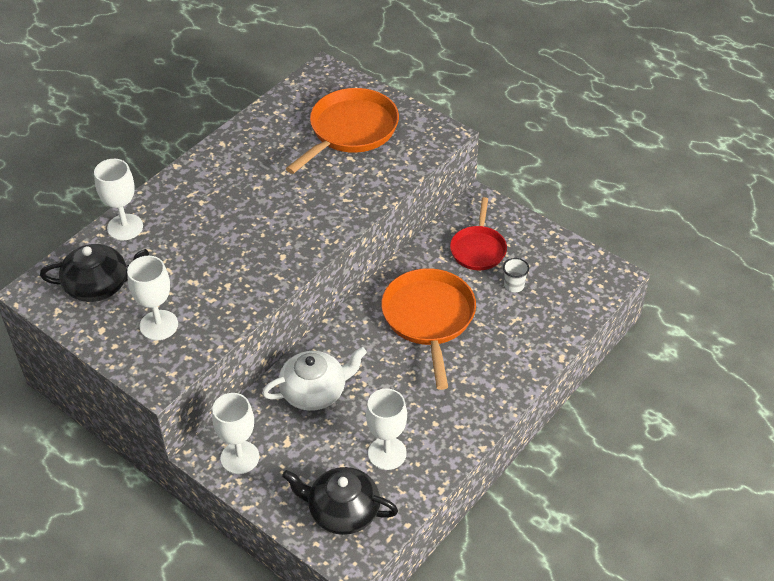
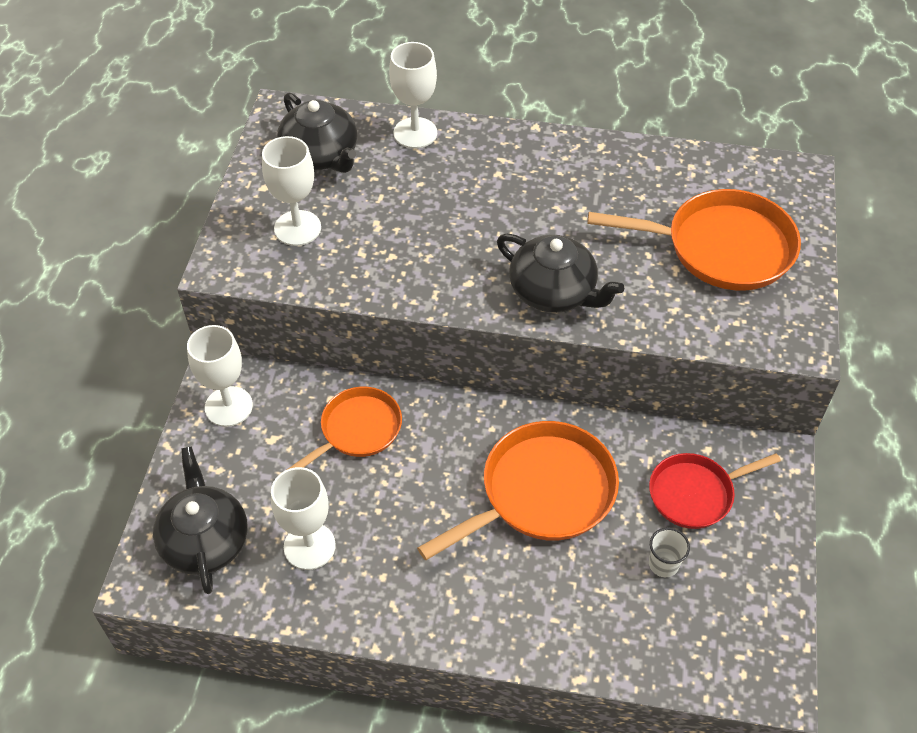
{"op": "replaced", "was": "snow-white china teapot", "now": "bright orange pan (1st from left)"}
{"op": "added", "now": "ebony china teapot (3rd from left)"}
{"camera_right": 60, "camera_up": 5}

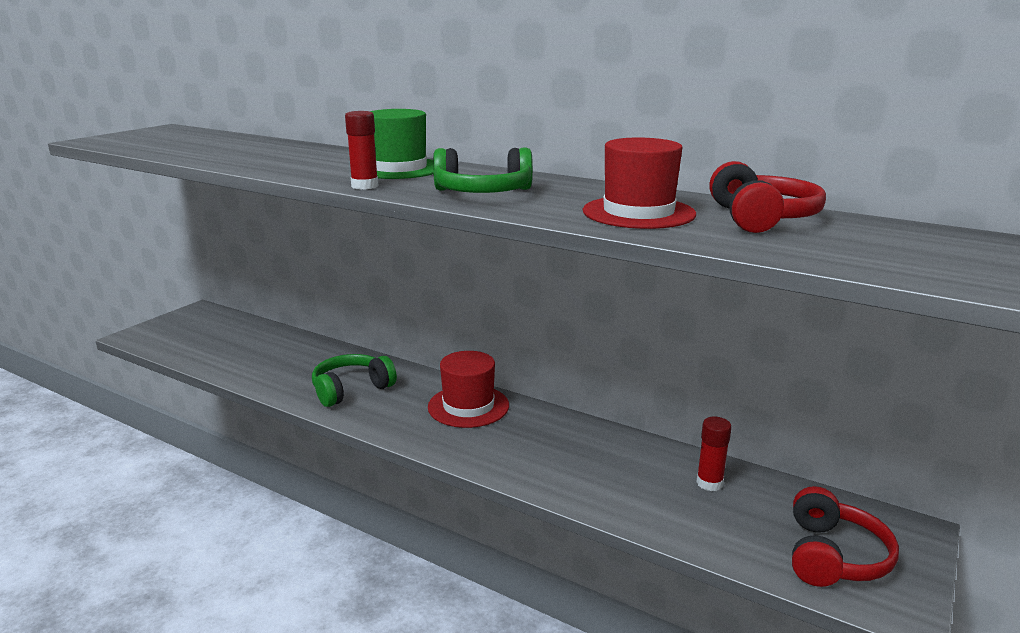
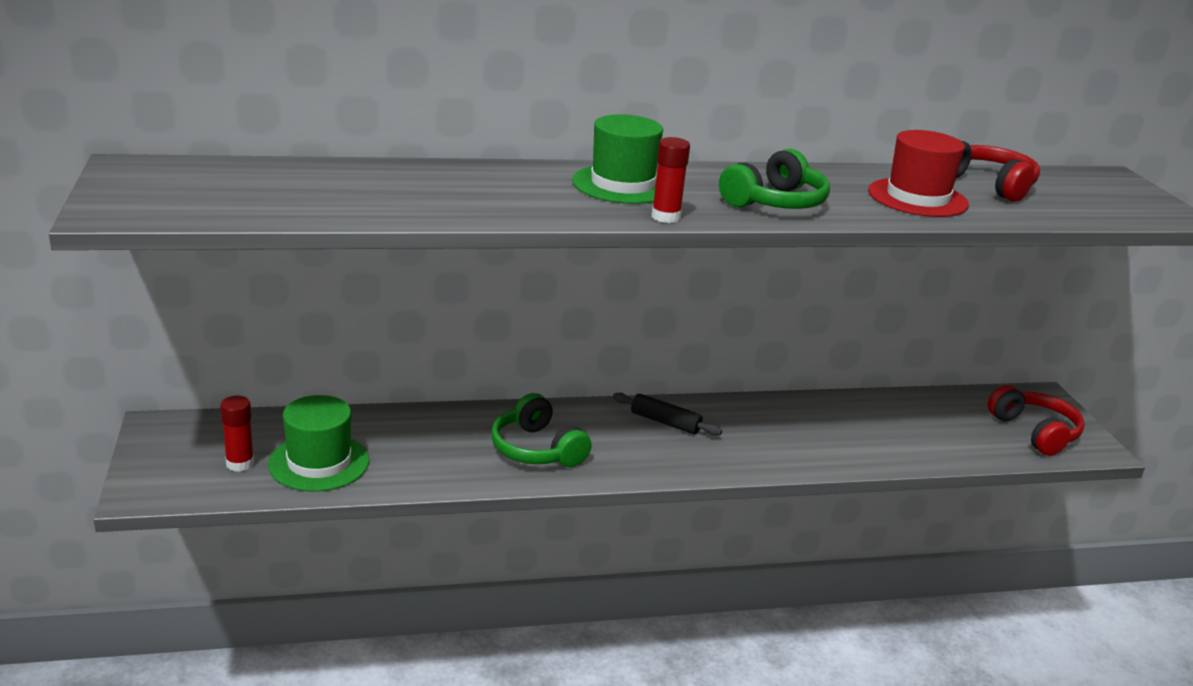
{"op": "replaced", "was": "red tall hat (1st from left)", "now": "ebony rolling pin"}
{"op": "turned", "was": "leaf-green over-ear headphones (1st from left)", "clockwise": -45}
{"op": "moved", "was": "red stick of glue (2nd from left in the first image)", "now": "red stick of glue (1st from left)"}
{"op": "added", "now": "leaf-green tall hat (1st from left)"}
{"camera_right": -45, "camera_up": 5}

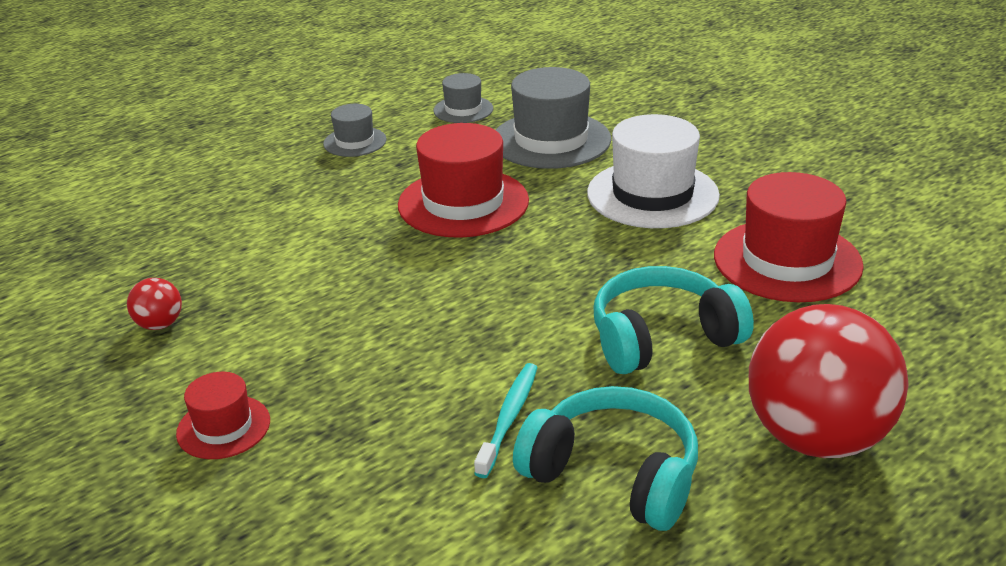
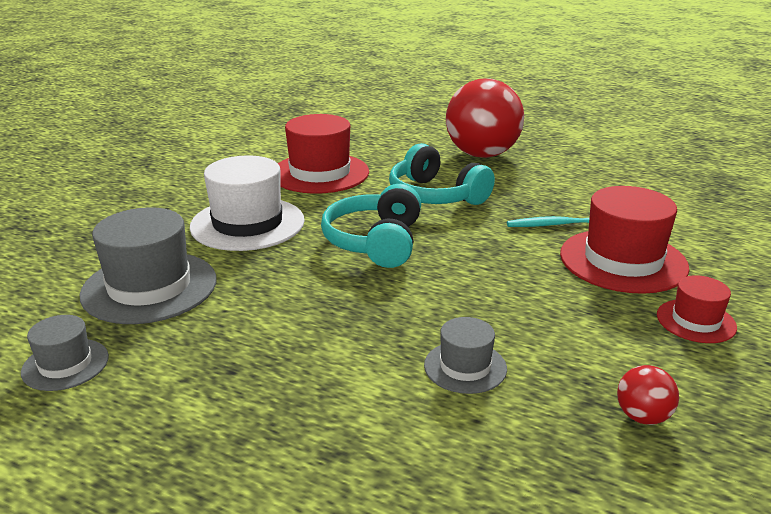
{"op": "moved", "was": "ash-grey tall hat (1st from left in the first image)", "now": "ash-grey tall hat (3rd from left)"}
{"op": "moved", "was": "red tall hat (2nd from left)"}
{"op": "moved", "was": "turquoise over-ear headphones (1st from left)"}
{"camera_right": -115, "camera_up": -5}

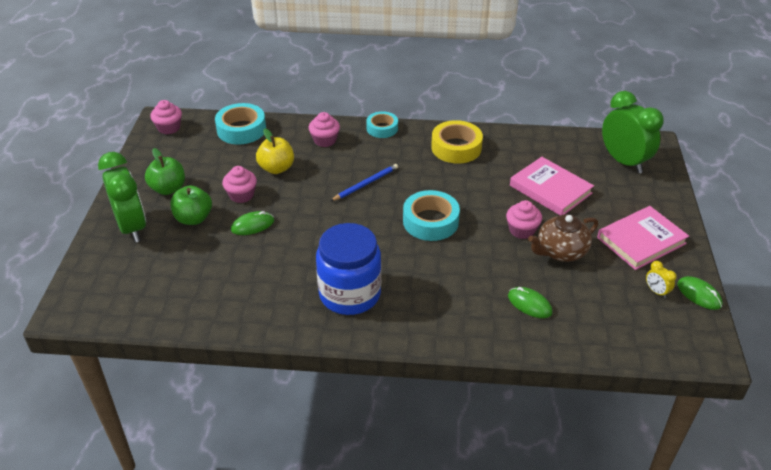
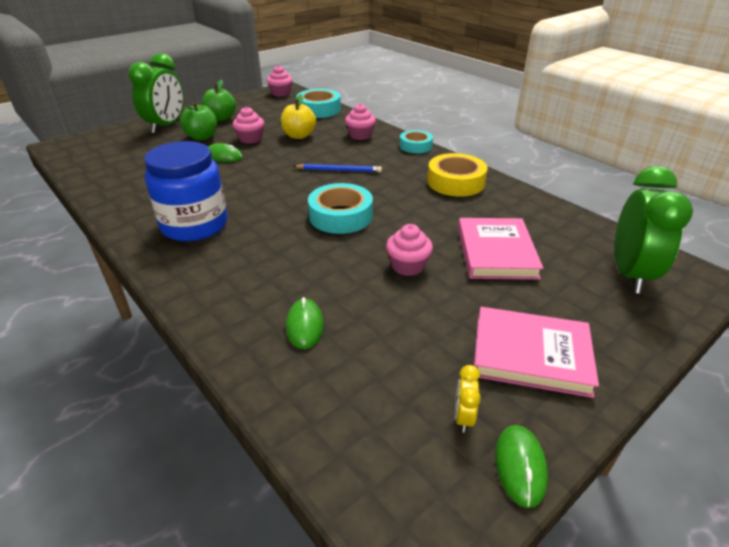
{"op": "removed", "was": "dark brown china teapot"}
{"camera_right": 45, "camera_up": -5}

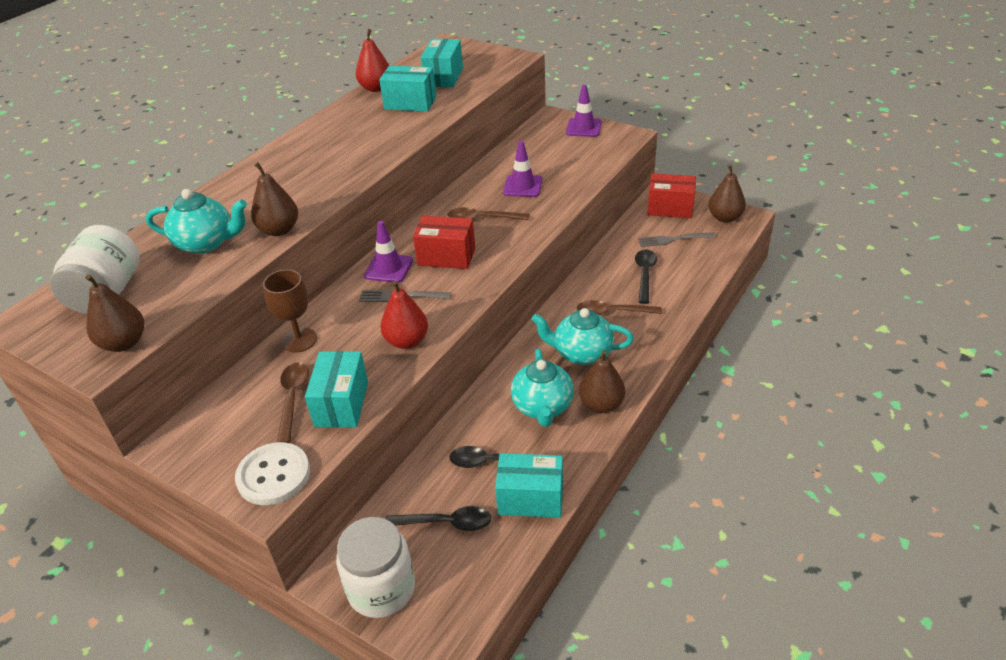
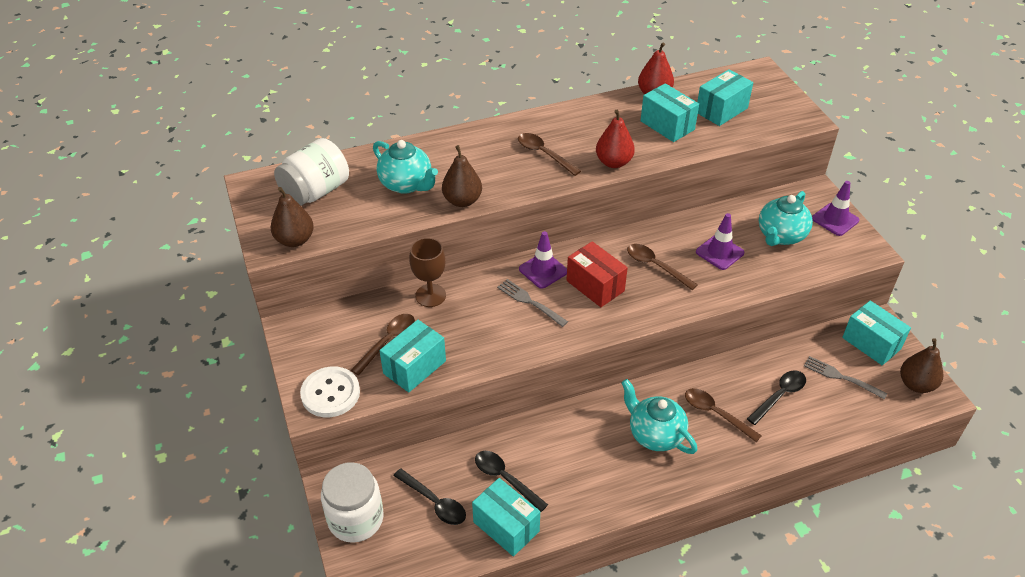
{"op": "recoloured", "was": "red package (2nd from left)", "now": "turquoise package (5th from left)"}
{"op": "moved", "was": "red pear fruit (2nd from left in the first image)", "now": "red pear fruit (1st from left)"}
{"op": "moved", "was": "turquoise china teapot (2nd from left in the first image)", "now": "turquoise china teapot (3rd from left)"}
{"op": "removed", "was": "dark brown pear fruit (3rd from left)"}
{"op": "added", "now": "dark brown spoon (2nd from left)"}
{"camera_right": 35, "camera_up": 5}

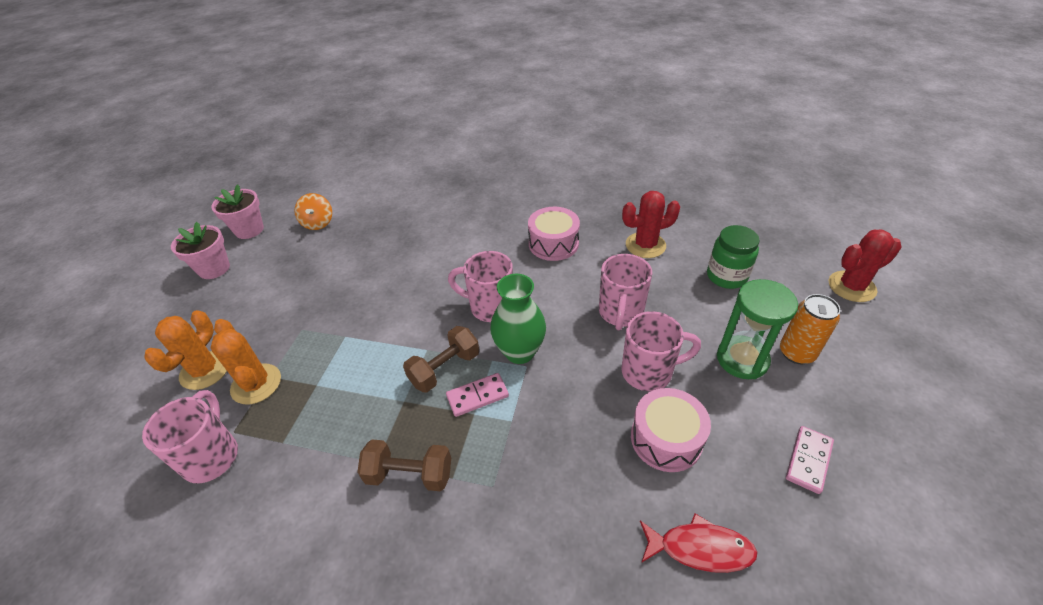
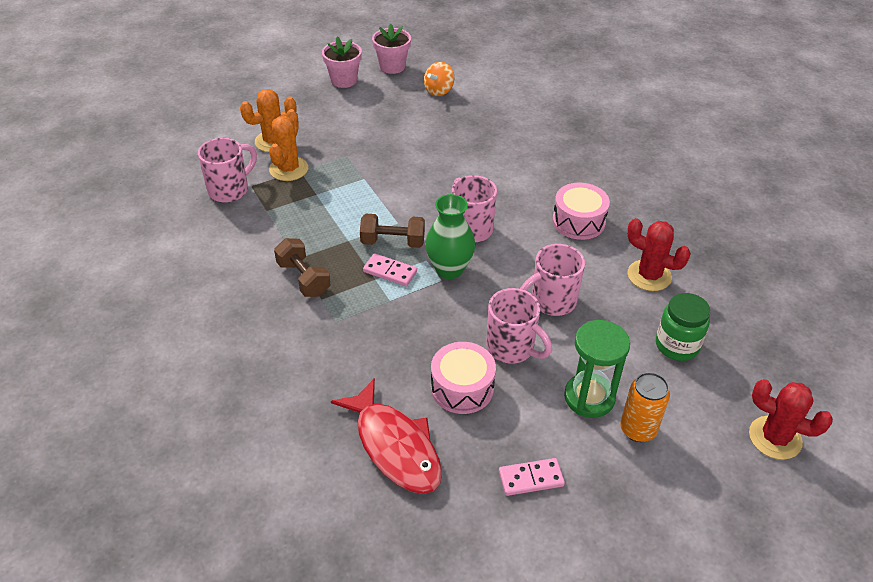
{"op": "resized", "was": "red fish", "ratio": 1.59}
{"camera_right": 45, "camera_up": 0}

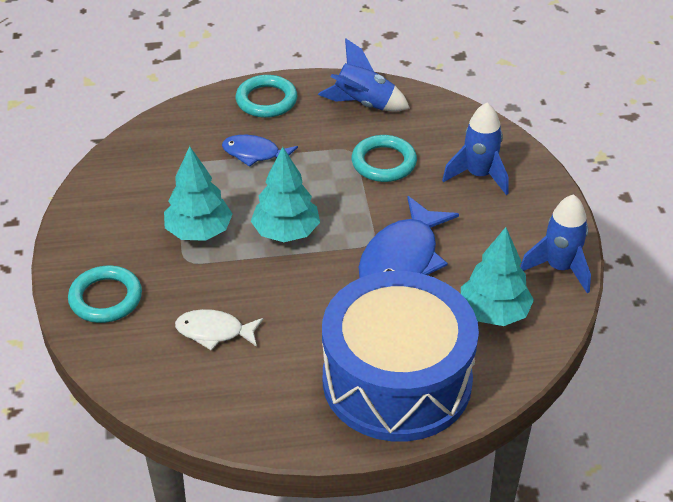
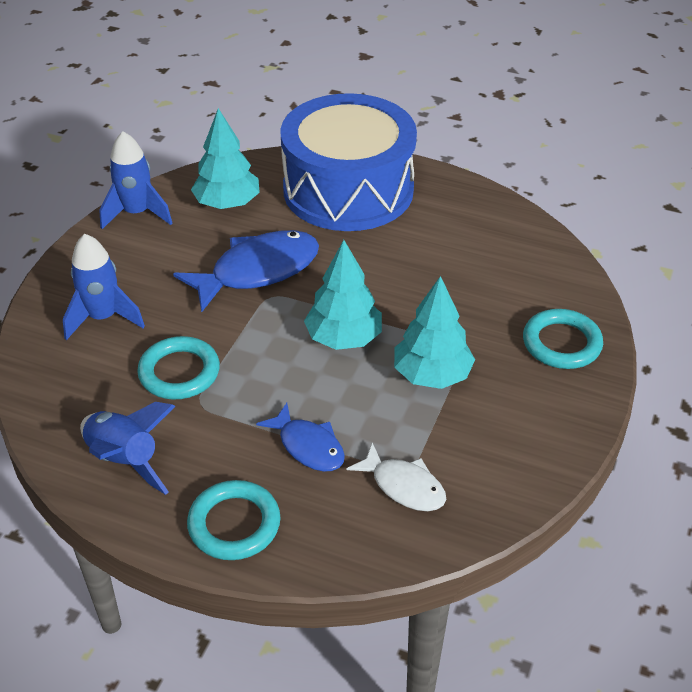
{"op": "moved", "was": "snow-white fish"}
{"camera_right": -150, "camera_up": 0}

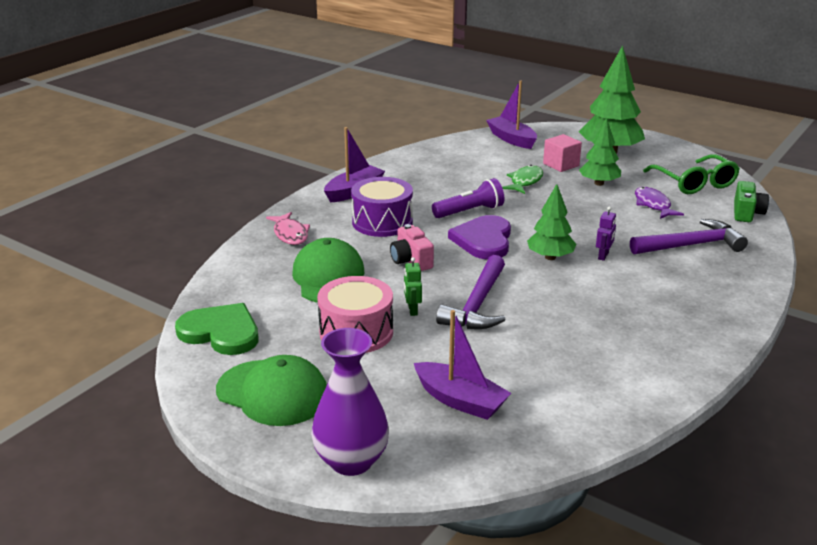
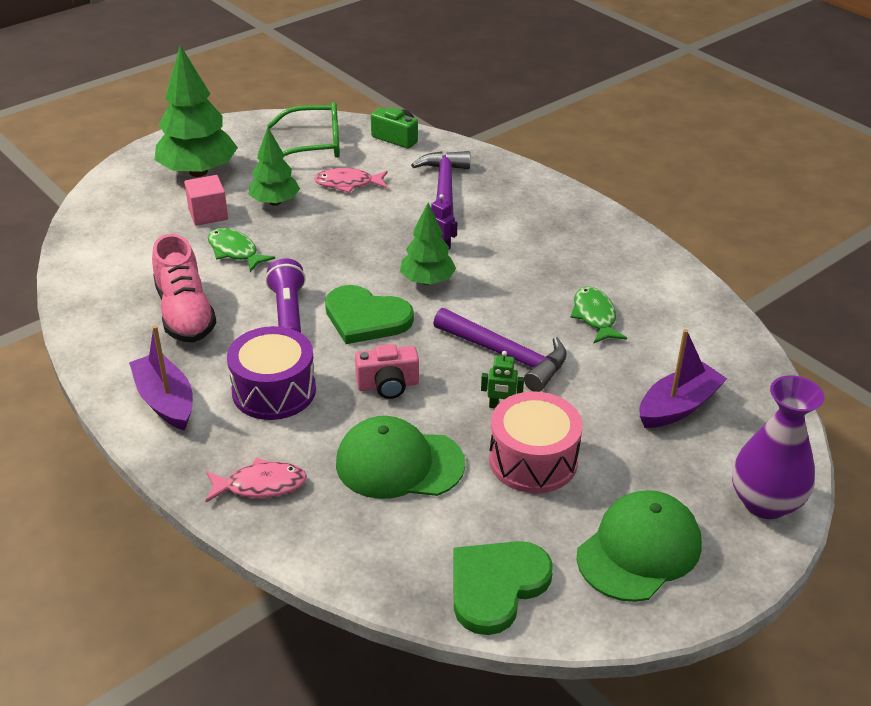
{"op": "removed", "was": "violet toy boat (3rd from left)"}
{"op": "recoloured", "was": "violet fish", "now": "pink fish (2nd from left)"}
{"op": "recoloured", "was": "violet heart", "now": "leaf-green heart (1st from left)"}
{"op": "added", "now": "pink shoe"}
{"op": "added", "now": "leaf-green fish (2nd from left)"}
{"camera_right": -75, "camera_up": 10}

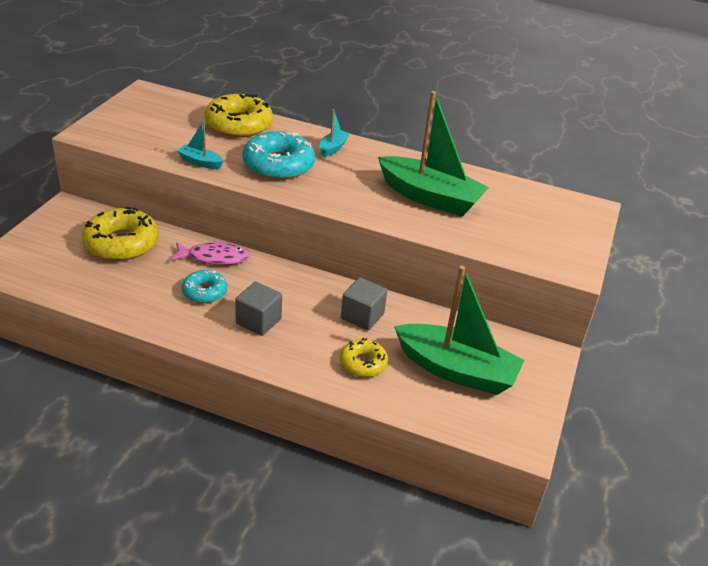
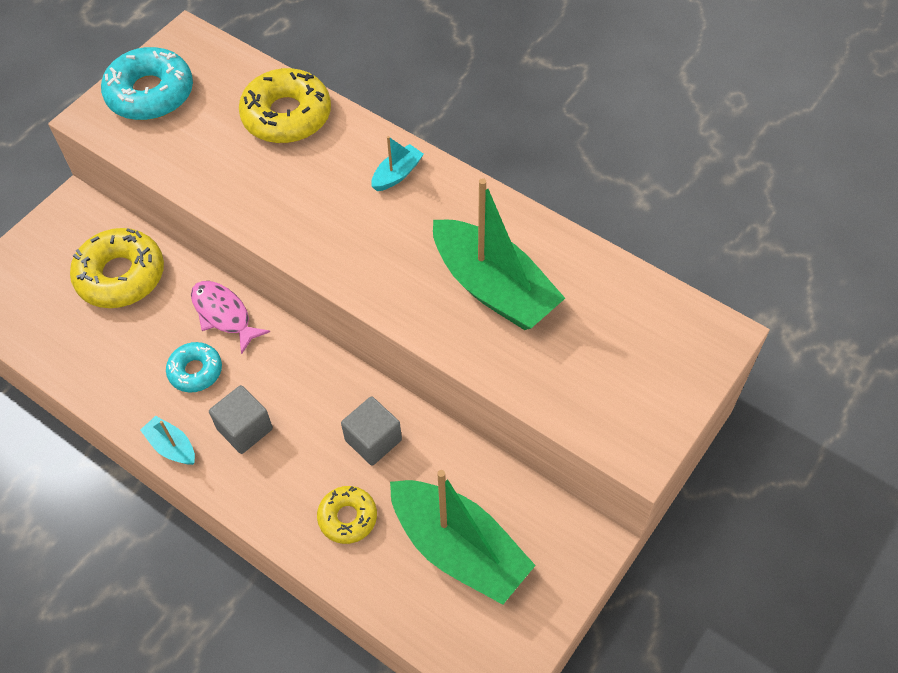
{"op": "moved", "was": "turquoise toy boat (1st from left)"}
{"op": "moved", "was": "turquoise donut (2nd from left in the first image)", "now": "turquoise donut (1st from left)"}
{"op": "turned", "was": "pink fish", "clockwise": -150}
{"camera_right": 20, "camera_up": 20}

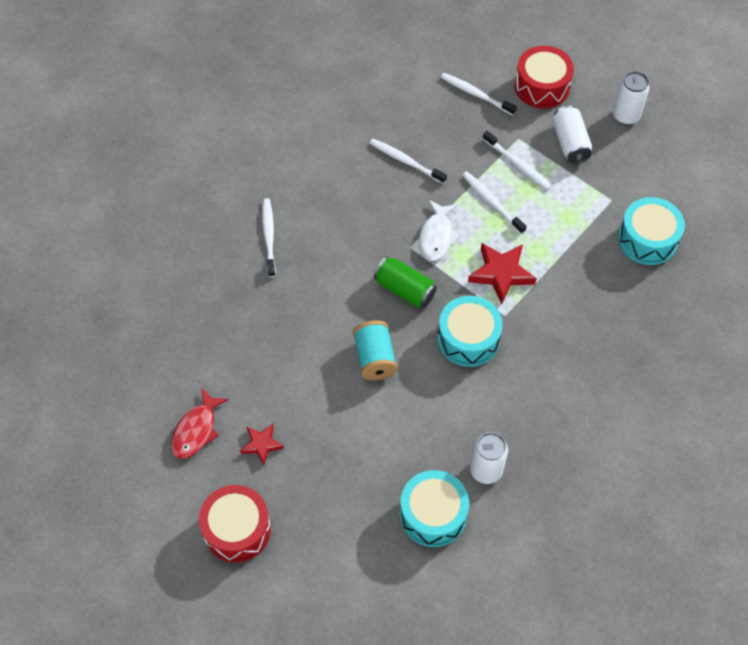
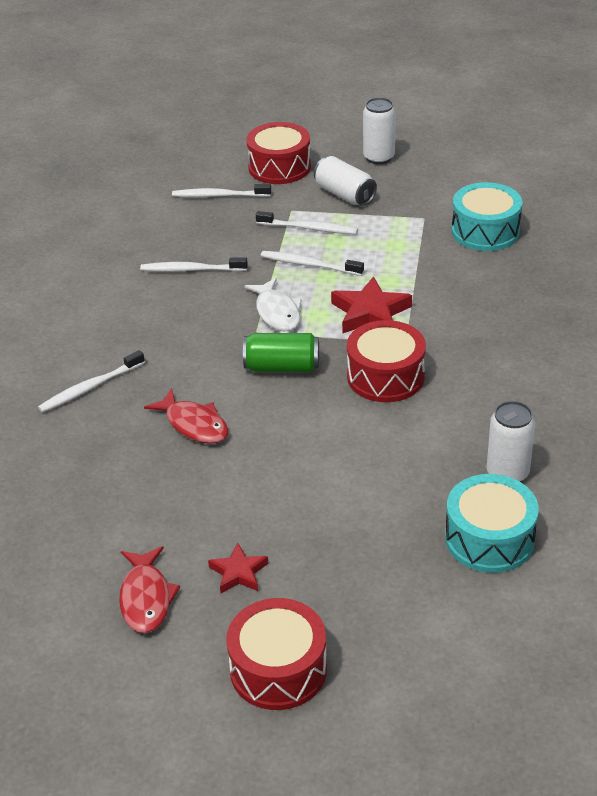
{"op": "turned", "was": "snow-white tooth brush (1st from left)", "clockwise": -90}
{"op": "recoloured", "was": "turquoise snare drum (2nd from left)", "now": "red snare drum (3rd from left)"}
{"op": "removed", "was": "turquoise reel of thread"}
{"op": "added", "now": "red fish (2nd from left)"}
{"camera_right": -30, "camera_up": -20}

